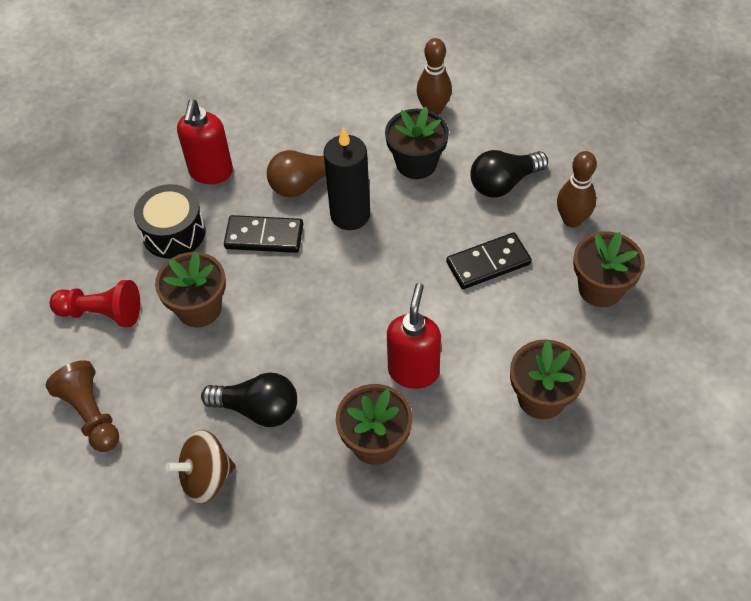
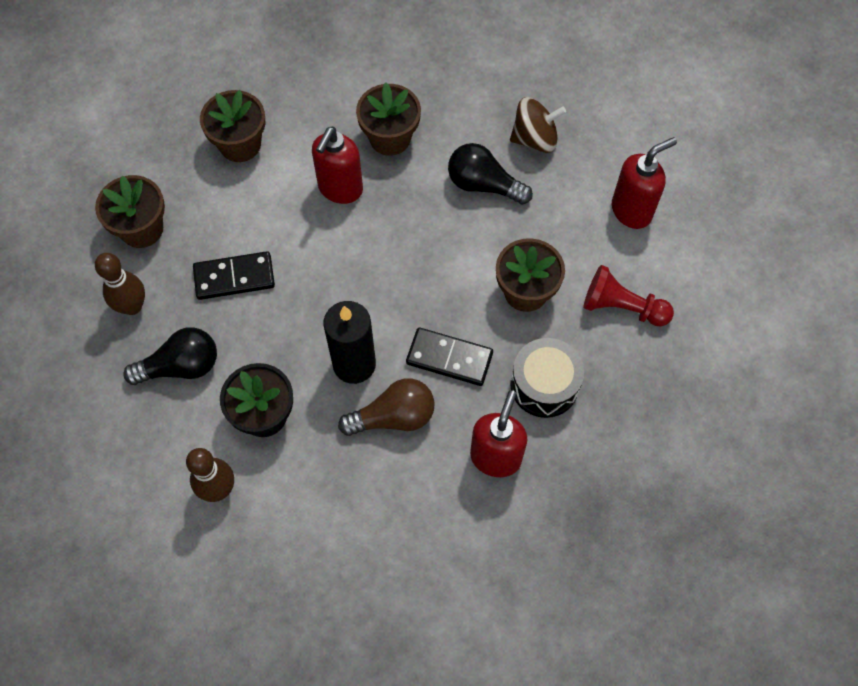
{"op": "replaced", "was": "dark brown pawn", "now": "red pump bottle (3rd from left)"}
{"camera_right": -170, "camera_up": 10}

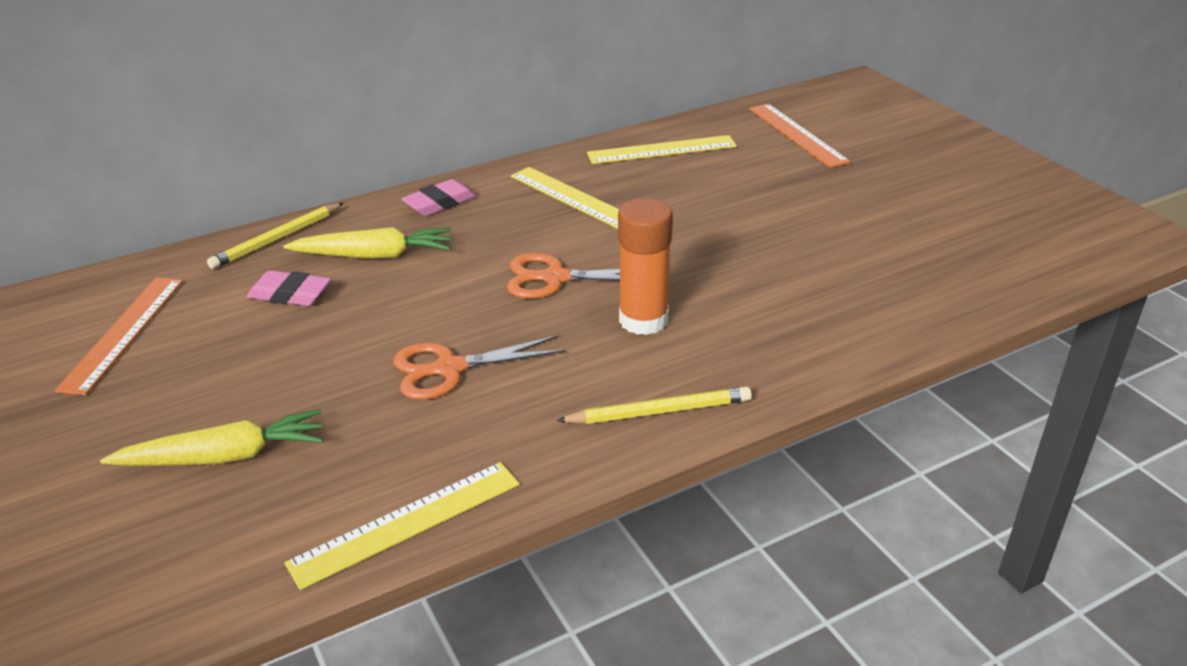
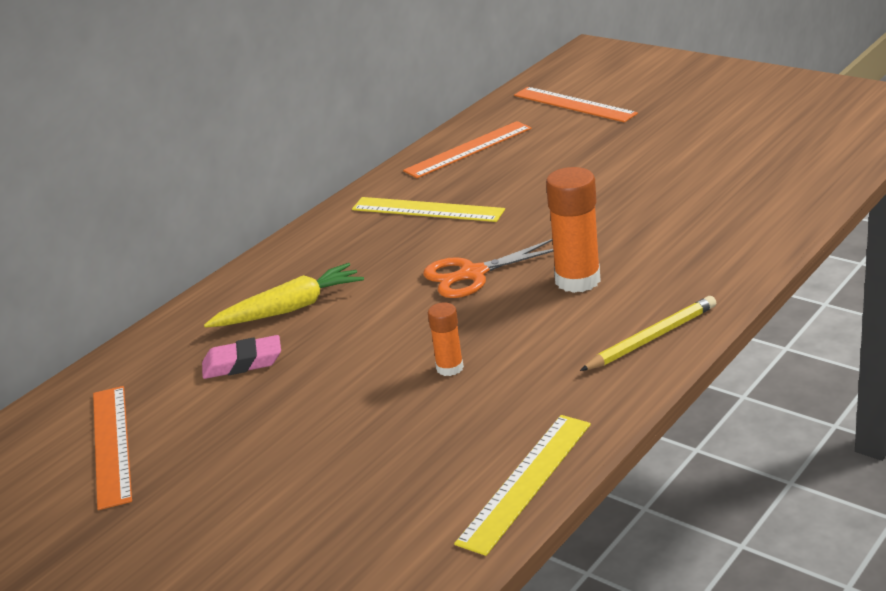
{"op": "recoloured", "was": "yellow measuring stick (3rd from left)", "now": "bright orange measuring stick (2nd from left)"}
{"op": "removed", "was": "pink eraser (2nd from left)"}
{"op": "removed", "was": "yellow lead pencil (1st from left)"}
{"op": "replaced", "was": "bright orange pair of scissors (1st from left)", "now": "bright orange stick of glue (1st from left)"}
{"op": "removed", "was": "yellow root vegetable (1st from left)"}
{"camera_right": -20, "camera_up": -5}

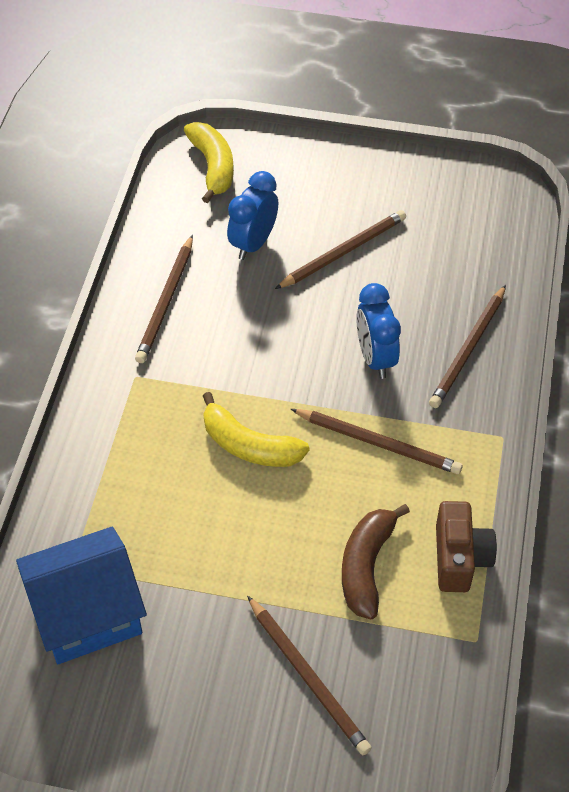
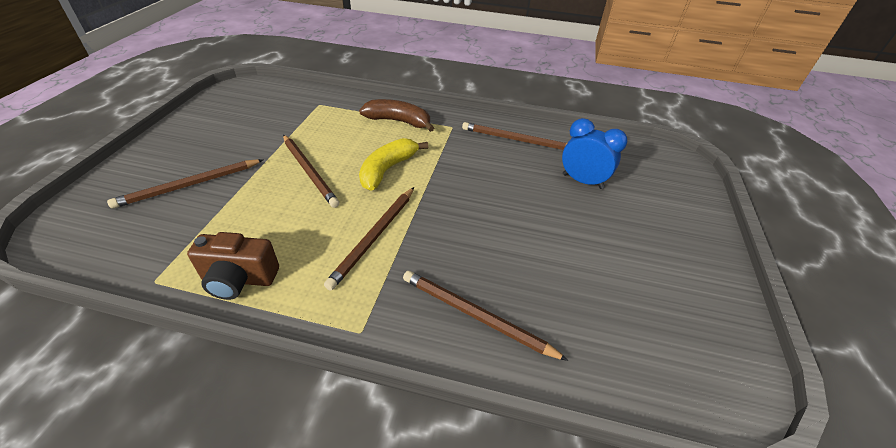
{"op": "removed", "was": "yellow toy banana (1st from left)"}
{"op": "moved", "was": "dark brown lead pencil (3rd from left in the first image)", "now": "dark brown lead pencil (2nd from left)"}
{"op": "removed", "was": "cobalt clock (2nd from left)"}
{"op": "moved", "was": "dark brown toy banana"}
{"op": "removed", "was": "cobalt house"}
{"camera_right": 90, "camera_up": -10}

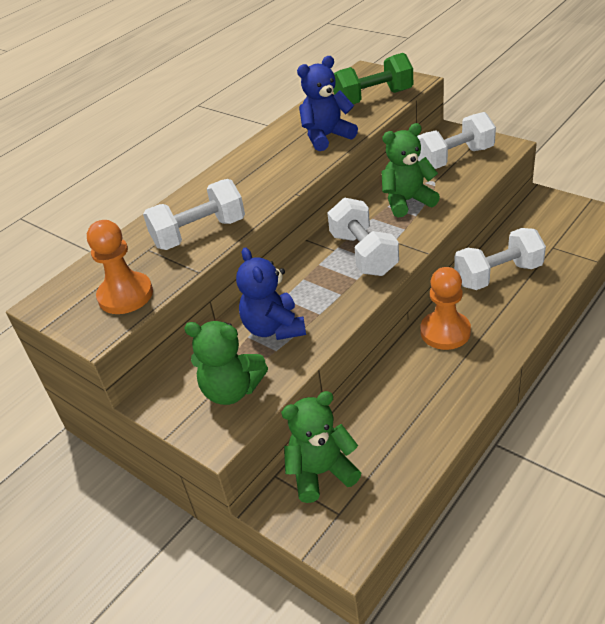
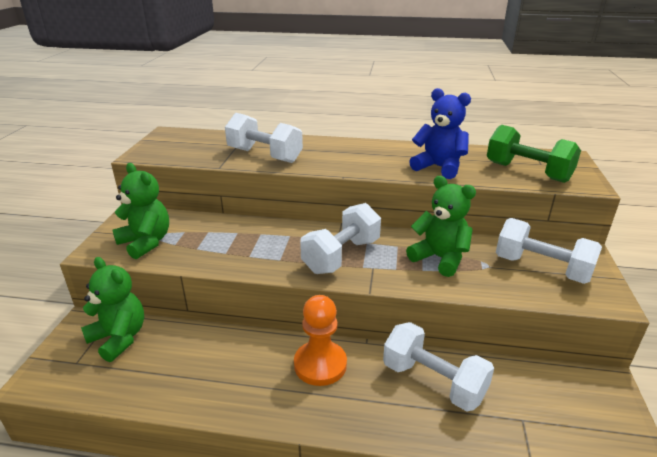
{"op": "removed", "was": "bright orange pawn (1st from left)"}
{"op": "removed", "was": "cobalt stuffed bear (1st from left)"}
{"op": "turned", "was": "leaf-green stuffed bear (1st from left in the first image)", "clockwise": 150}
{"camera_right": 55, "camera_up": -10}

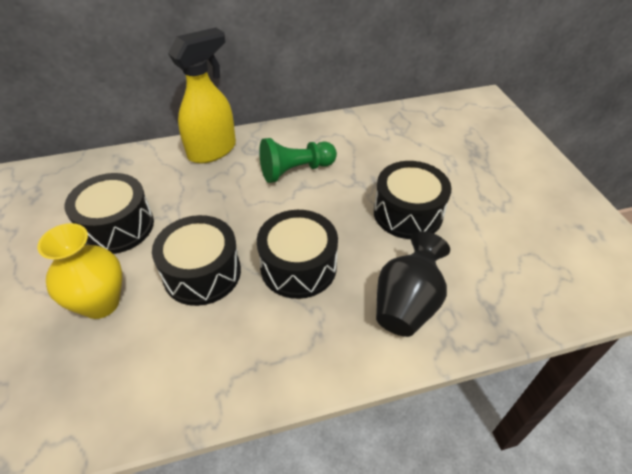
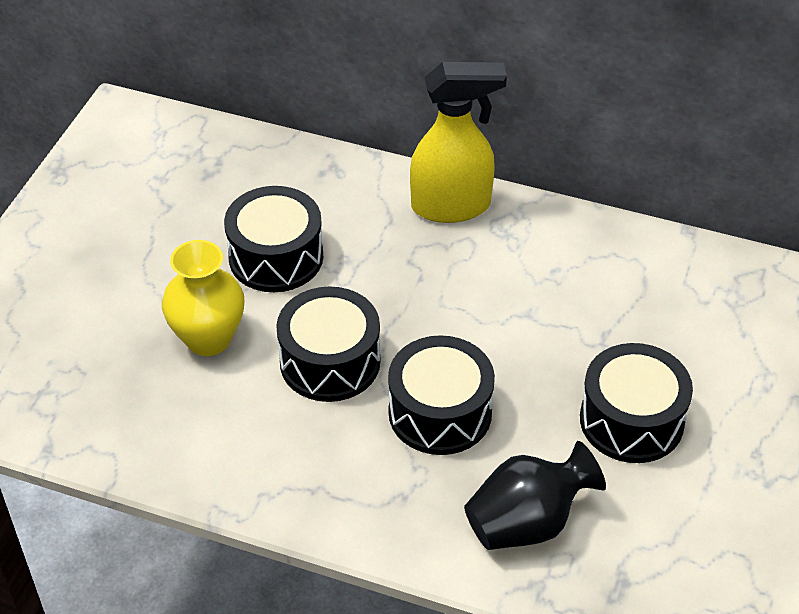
{"op": "removed", "was": "leaf-green pawn"}
{"camera_right": 35, "camera_up": 0}

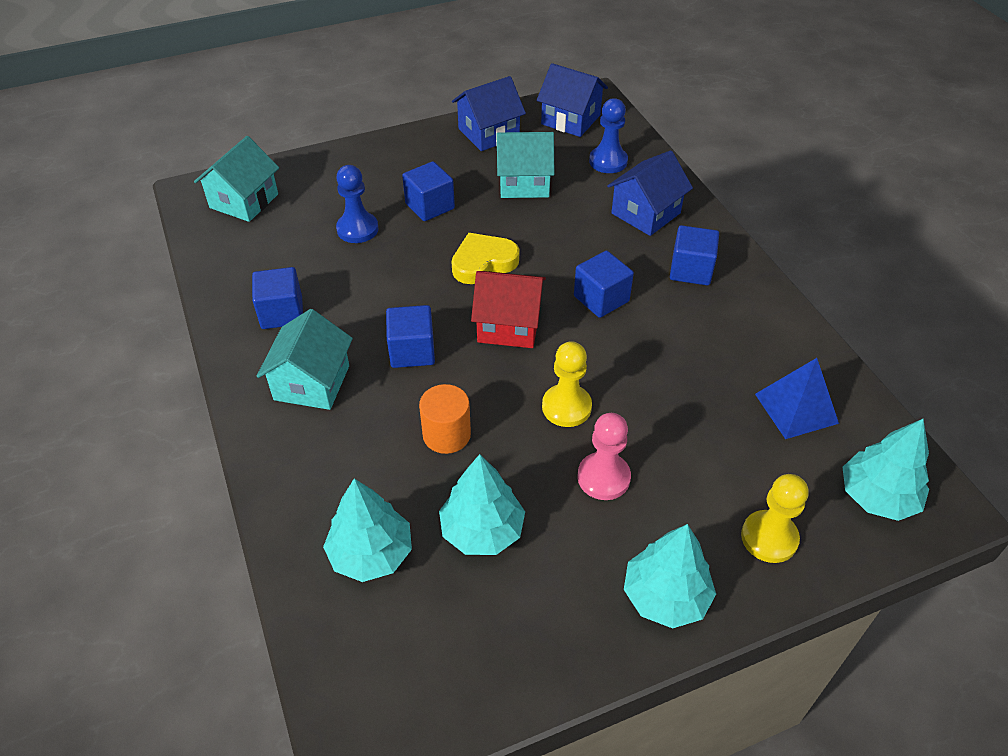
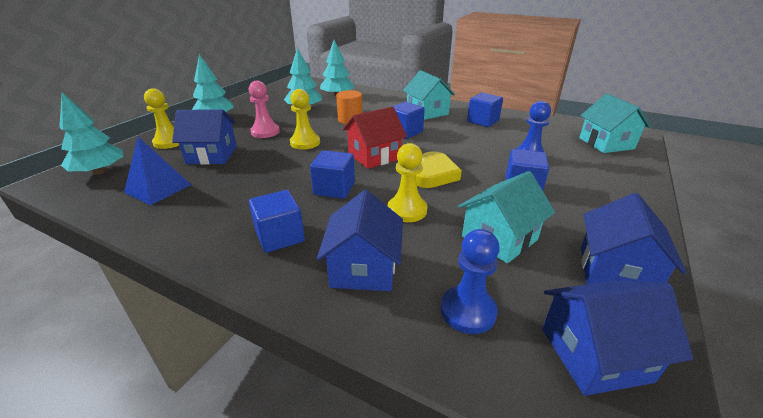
{"op": "added", "now": "cobalt house (1st from left)"}
{"op": "added", "now": "yellow pawn (3rd from left)"}
{"camera_right": 140, "camera_up": -15}

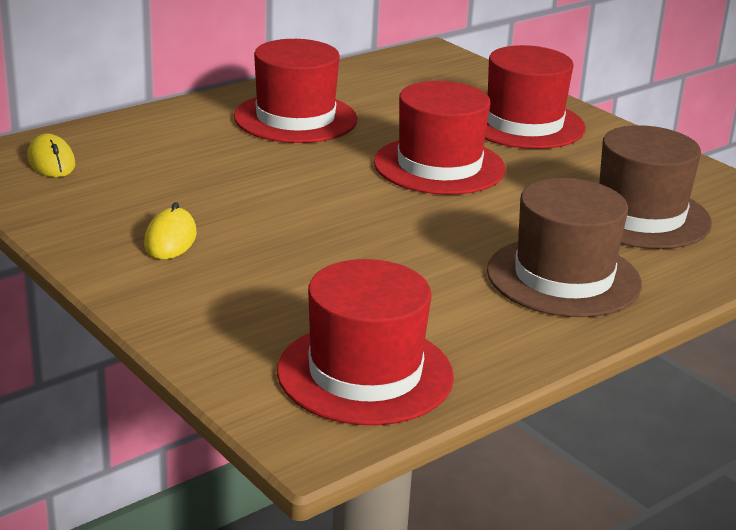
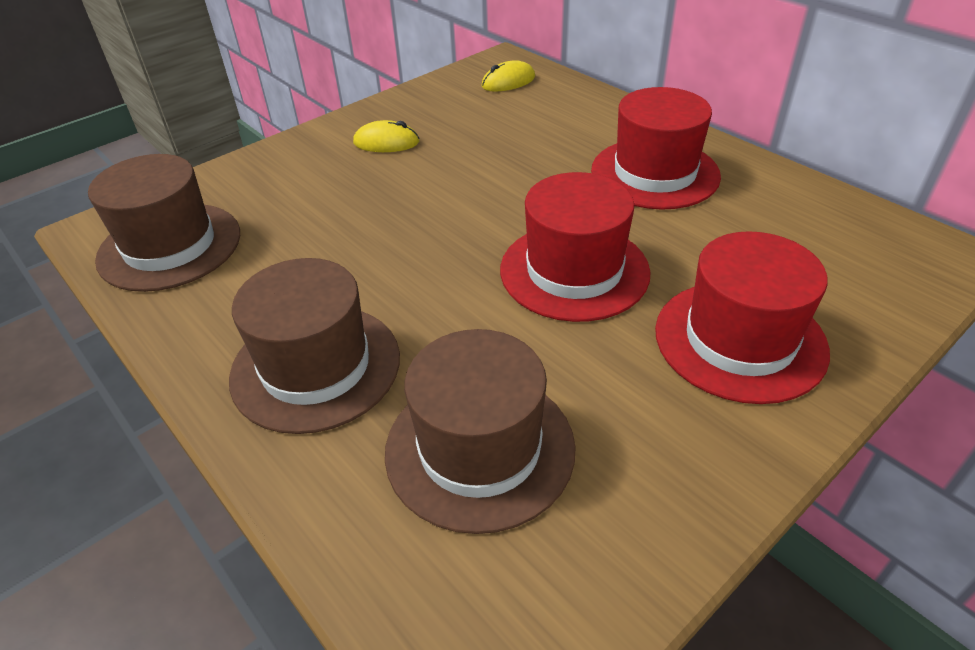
{"op": "recoloured", "was": "red tall hat (2nd from left)", "now": "dark brown tall hat (1st from left)"}
{"camera_right": 90, "camera_up": 15}

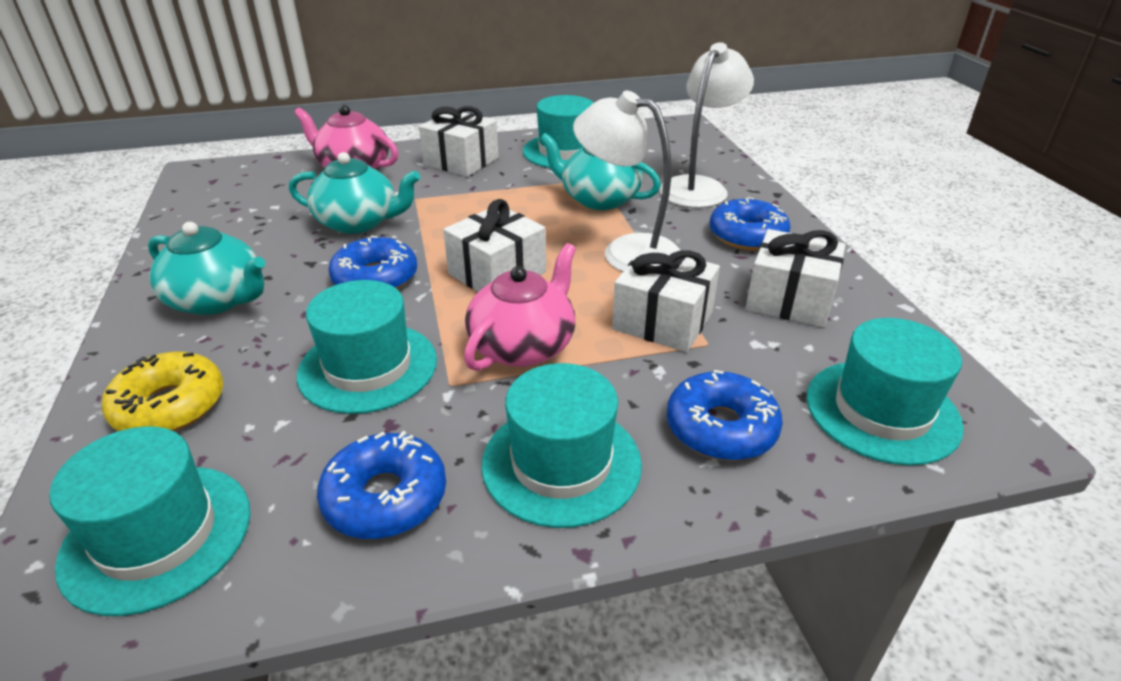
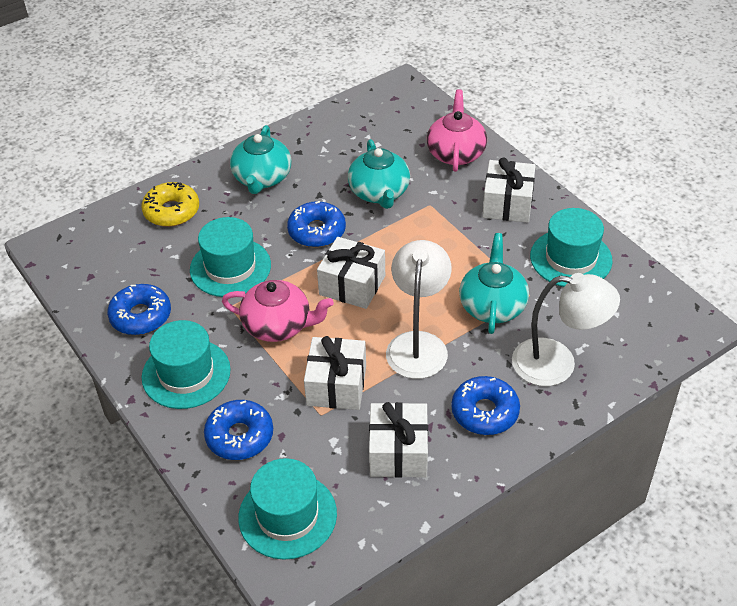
{"op": "removed", "was": "turquoise tall hat (1st from left)"}
{"camera_right": 70, "camera_up": 10}

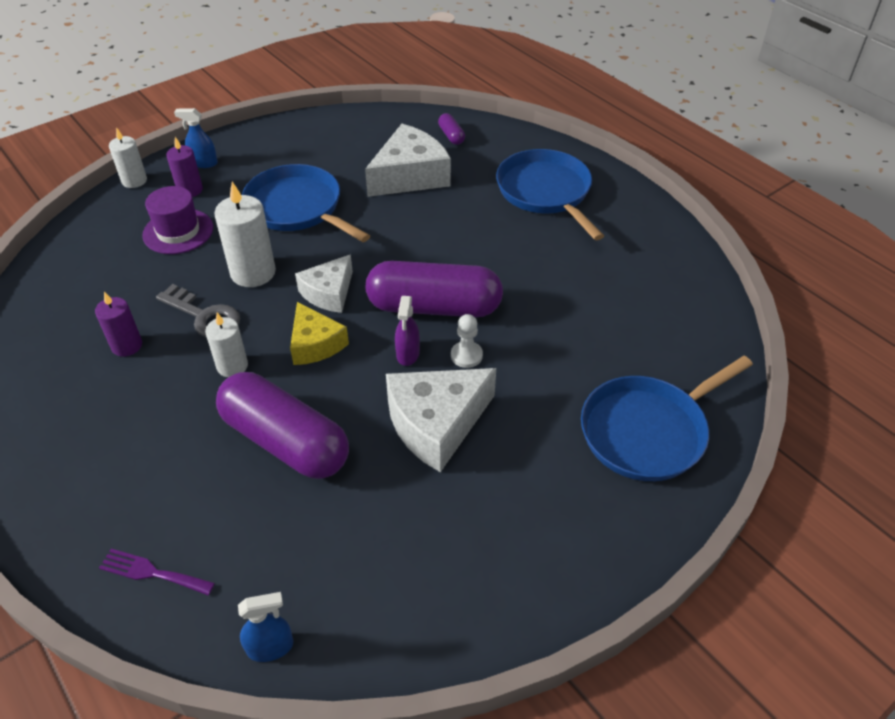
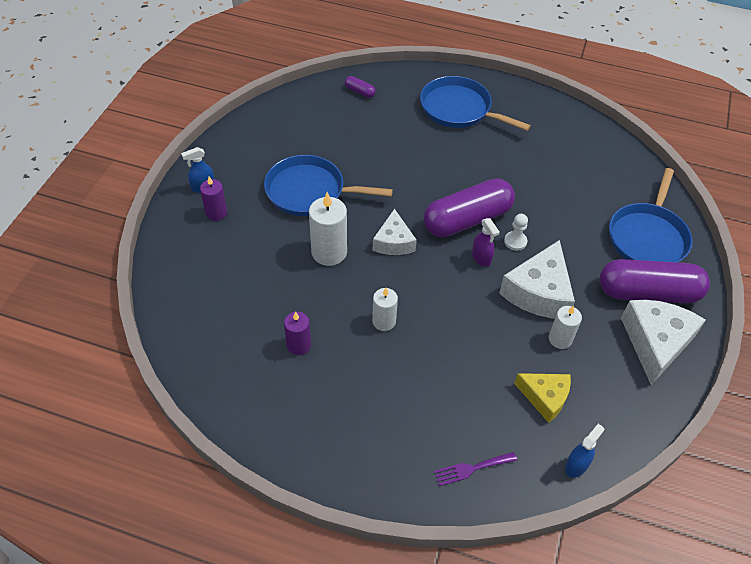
{"op": "moved", "was": "snow-white cheese (2nd from left in the first image)", "now": "snow-white cheese (3rd from left)"}
{"op": "moved", "was": "snow-white candle (1st from left in the first image)", "now": "snow-white candle (3rd from left)"}
{"op": "removed", "was": "violet tall hat"}
{"op": "removed", "was": "ash-grey door key"}
{"op": "moved", "was": "yellow cheese"}
{"op": "moved", "was": "violet pill shape (1st from left in the first image)", "now": "violet pill shape (3rd from left)"}
{"camera_right": -35, "camera_up": 5}

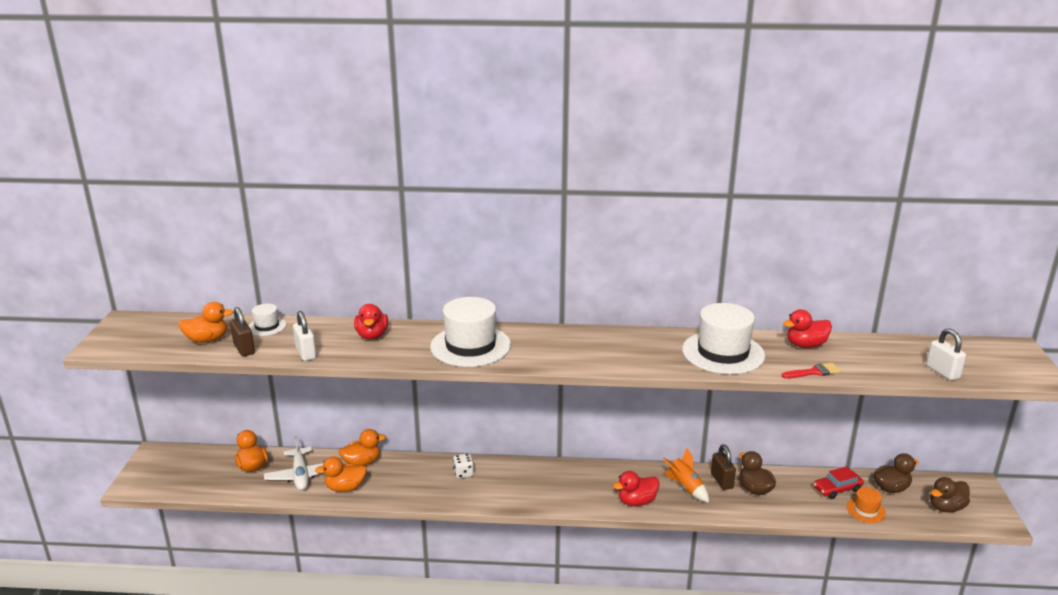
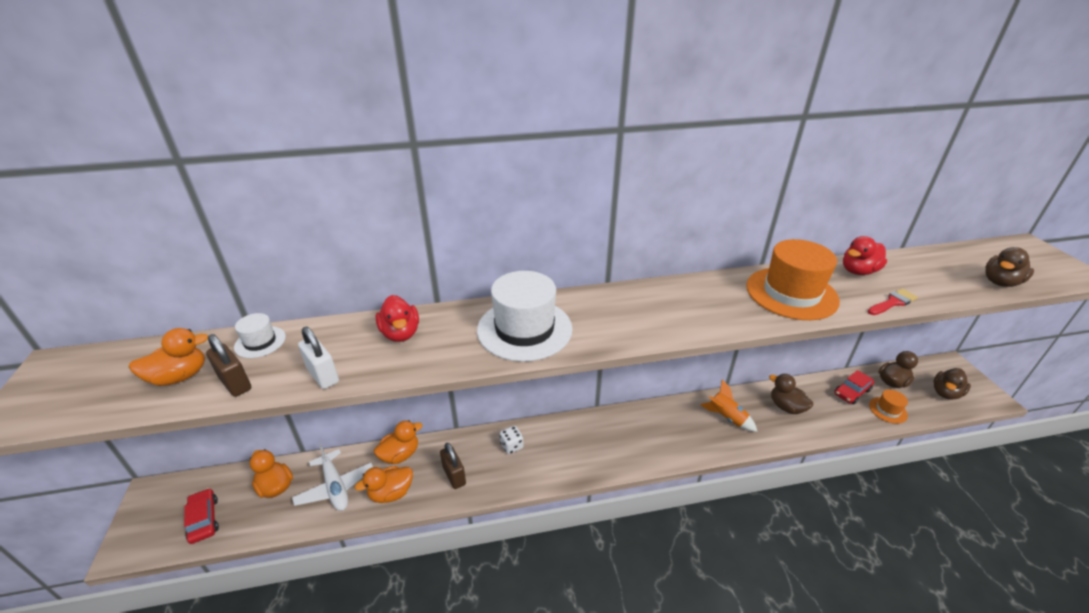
{"op": "recoloured", "was": "snow-white tall hat (3rd from left)", "now": "bright orange tall hat (1st from left)"}
{"op": "replaced", "was": "snow-white lock (2nd from left)", "now": "dark brown rubber duck (4th from left)"}
{"op": "moved", "was": "dark brown lock (2nd from left)"}
{"op": "removed", "was": "red rubber duck (2nd from left)"}
{"op": "added", "now": "red car (1st from left)"}
{"camera_right": -15, "camera_up": 10}

